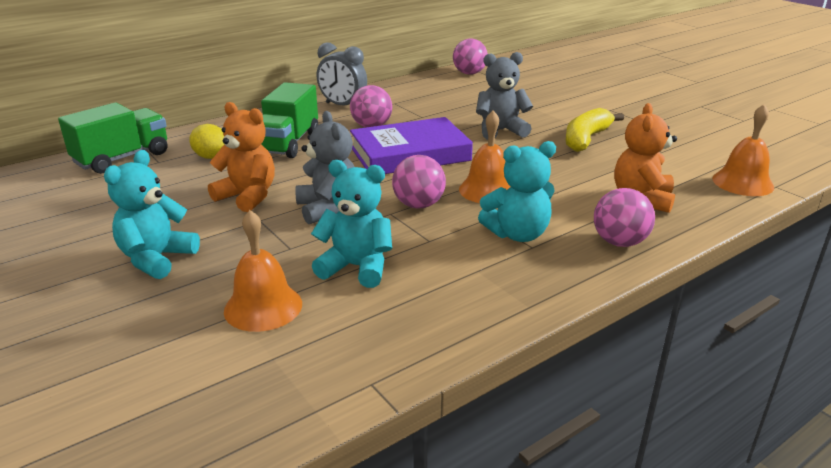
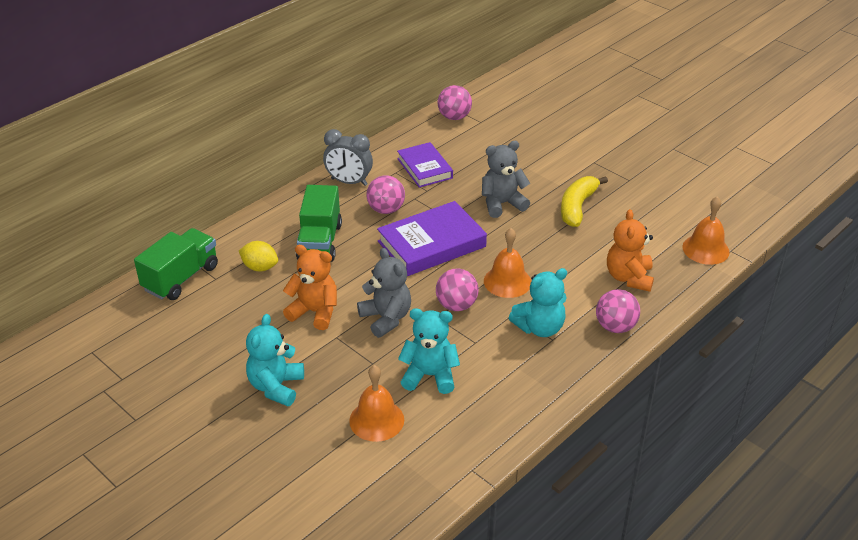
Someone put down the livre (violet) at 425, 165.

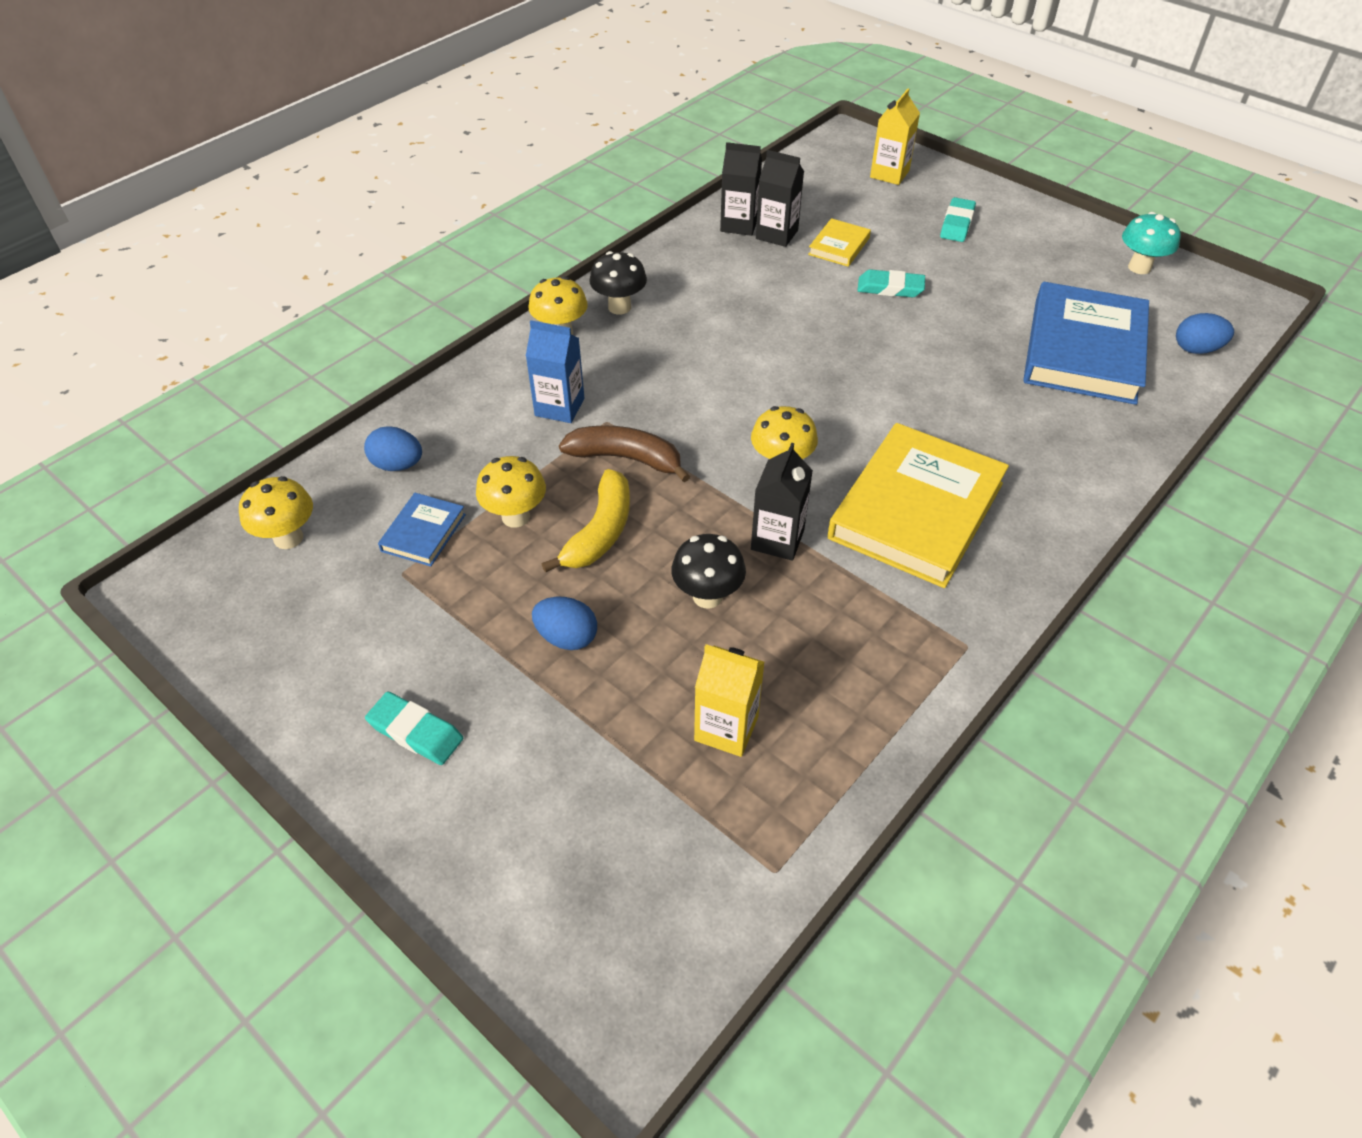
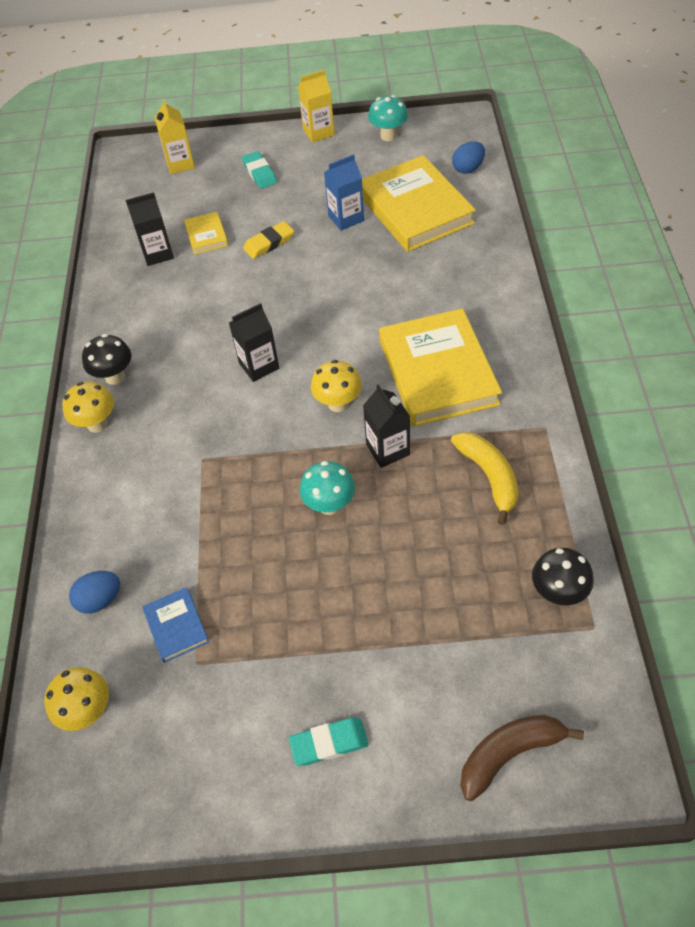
Someone took away the champignon (jaune) at 511, 492. Someone carried the brique de lait (bleu) from 555, 371 to 344, 192. Someone took away the œuf (bleu) at 564, 623. Someone carried the banane (jaune) from 586, 521 to 485, 478. Someone carried the banane (marron) from 624, 453 to 522, 758. Someone carried the champignon (noir) from 708, 571 to 563, 576. Someone carried the brique de lait (jaune) from 729, 700 to 316, 106. Someone carried the brique de lait (noir) from 741, 189 to 254, 342. Someone repainted the gomme (turquoise) at 891, 283, which became the gomme (jaune) at 268, 240. Someone repainted the livre (bleu) at 1086, 343, which became the livre (jaune) at 419, 203. Someone put down the champignon (turquoise) at 327, 488.

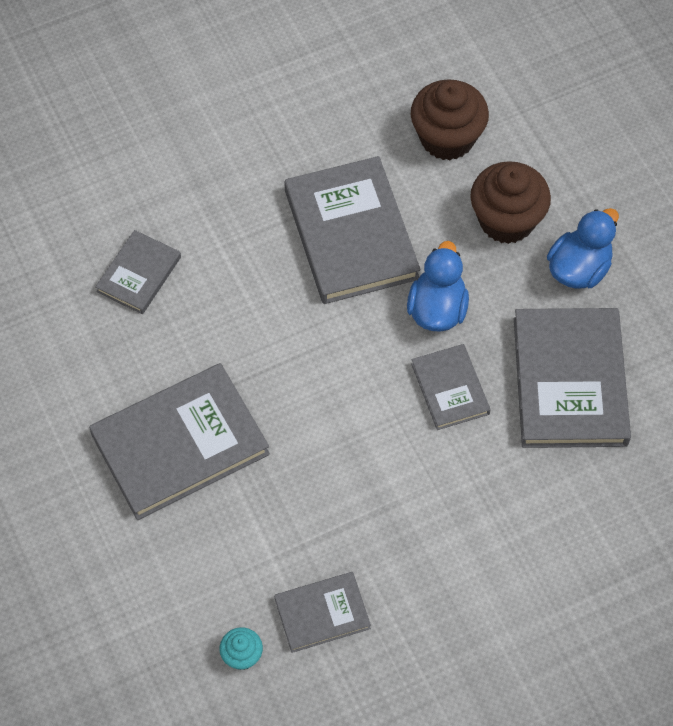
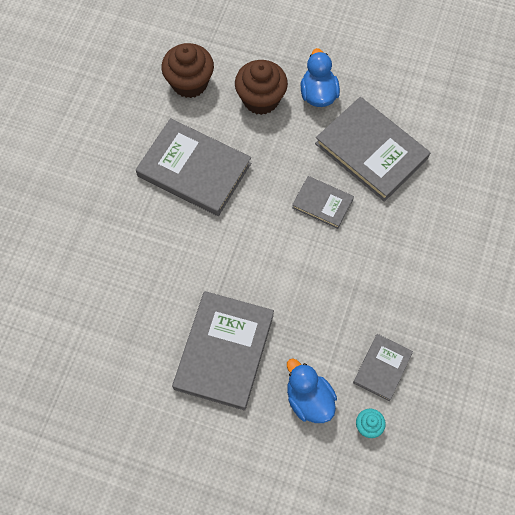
Someone took away the livre (gris) at 138, 272. Someone carried the canard (bleu) from 438, 286 to 312, 390.

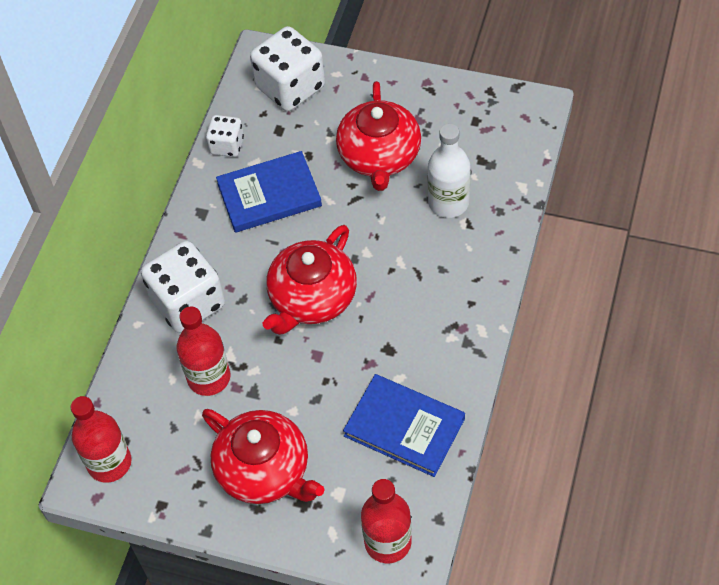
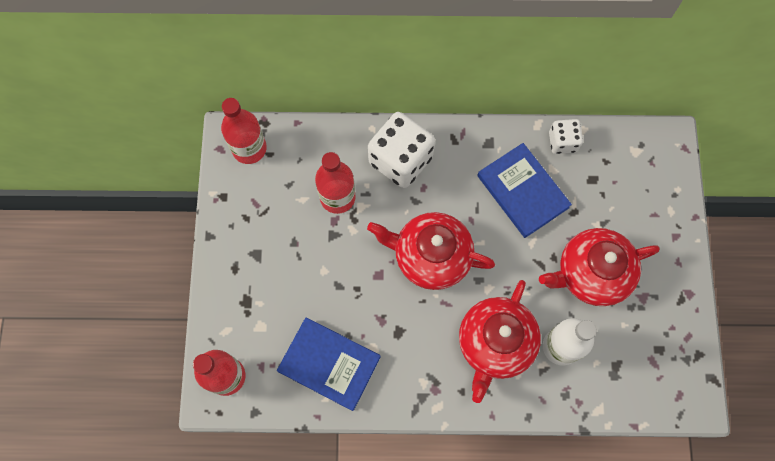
Someone carried the théière (rouge) from 263, 456 to 500, 341. Someone took away the dé (blanc) at 287, 68. Someone rotated the livre (bleu) at 404, 425 by 75 degrees counterclockwise.

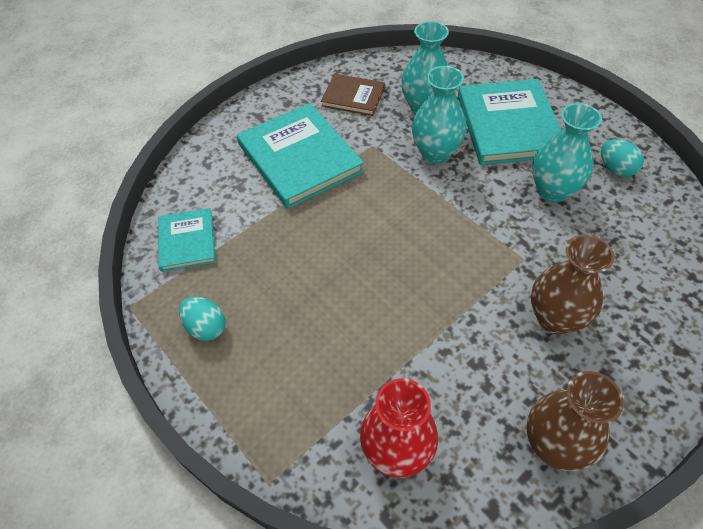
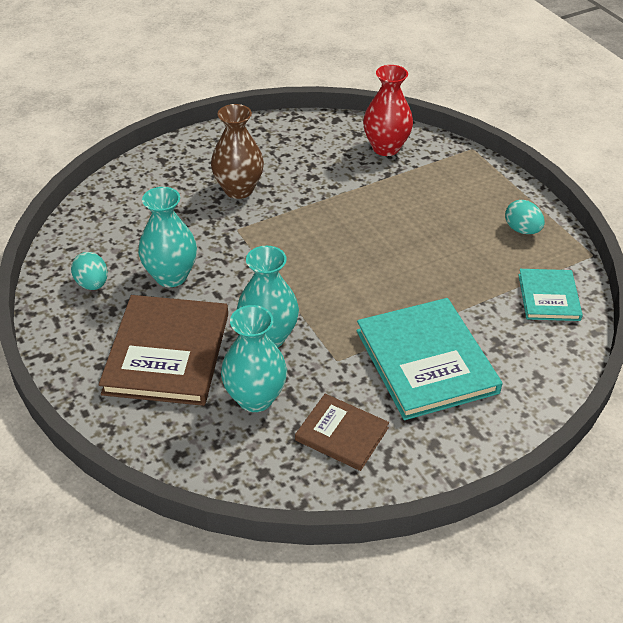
Someone repainted the livre (turquoise) at 509, 122, which became the livre (marron) at 163, 350. Someone took away the vase (marron) at 575, 421.

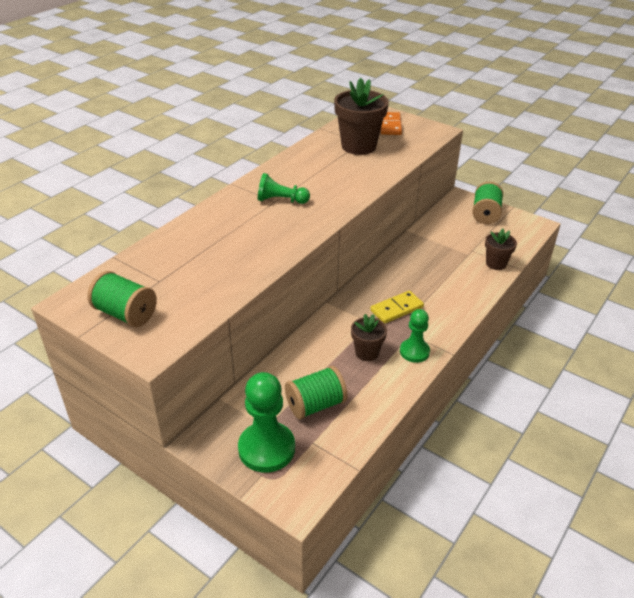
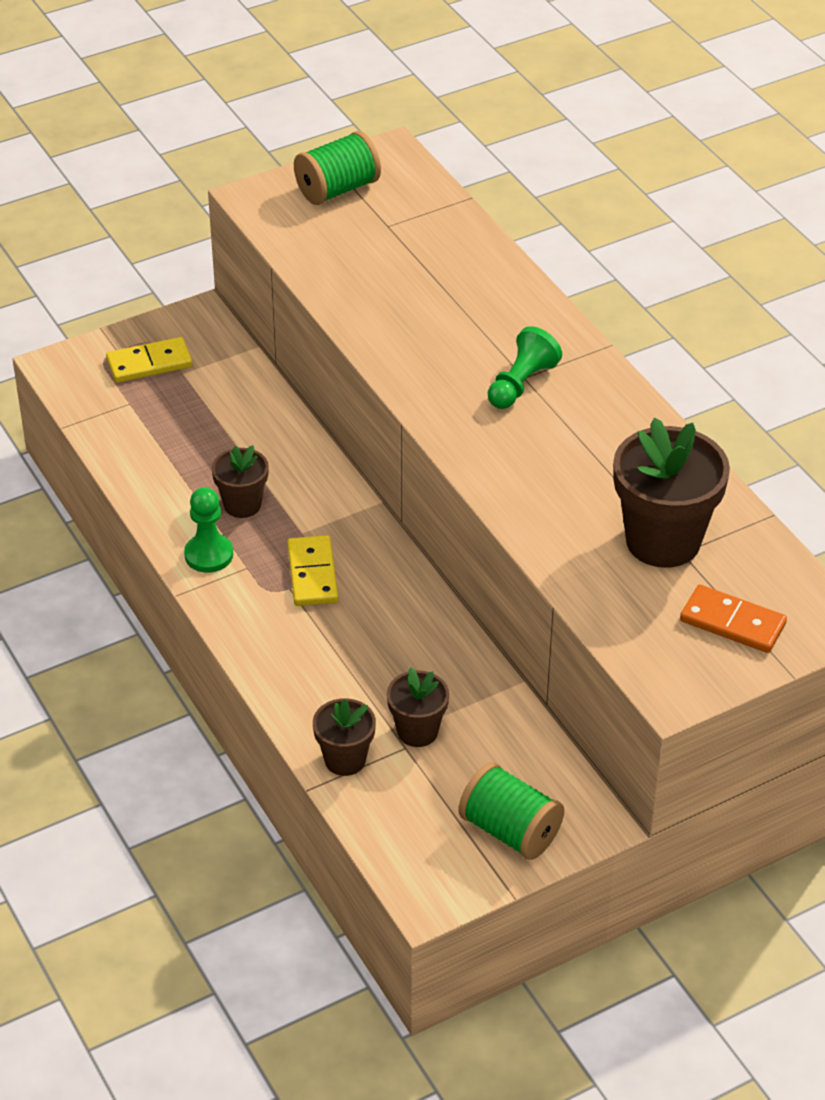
Someone swapped the pion (vert) at 266, 422 for the domino (jaune) at 149, 360. Someone took away the bobine (vert) at 316, 392. Someone put down the pot de fleurs (marron) at 418, 707.

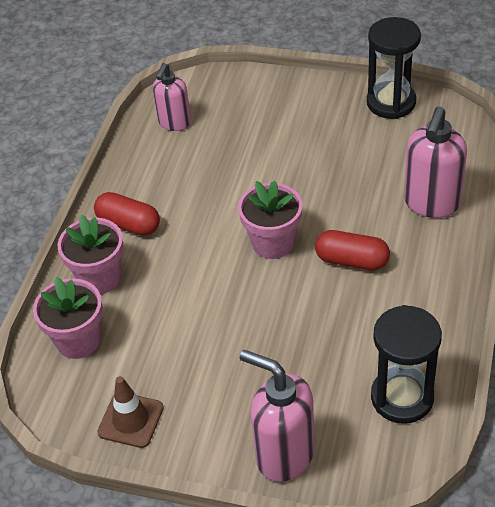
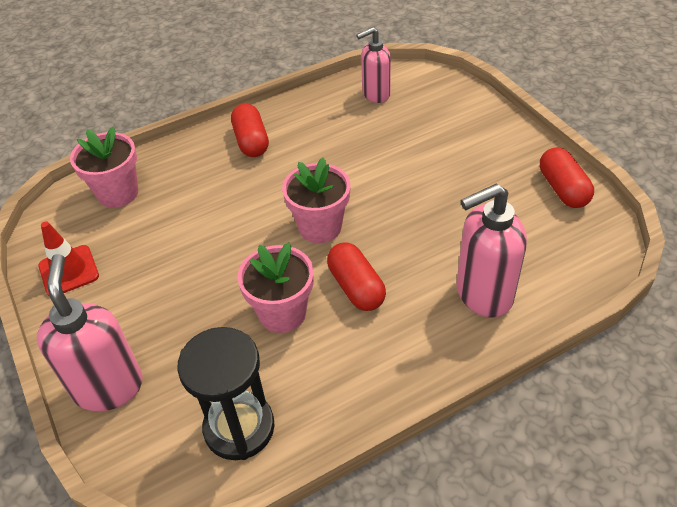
Someone carried the pot de fleurs (rose) from 90, 254 to 275, 287. Someone repainted the cône de chantier (marron) at 130, 412, which became the cône de chantier (rouge) at 68, 258. Someone swapped the sablier (noir) at 394, 68 for the gélule (rouge) at 567, 177.

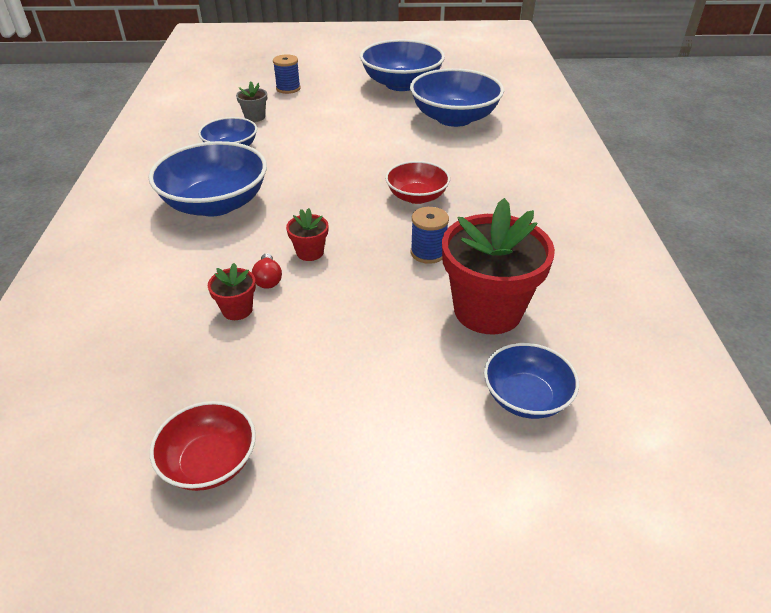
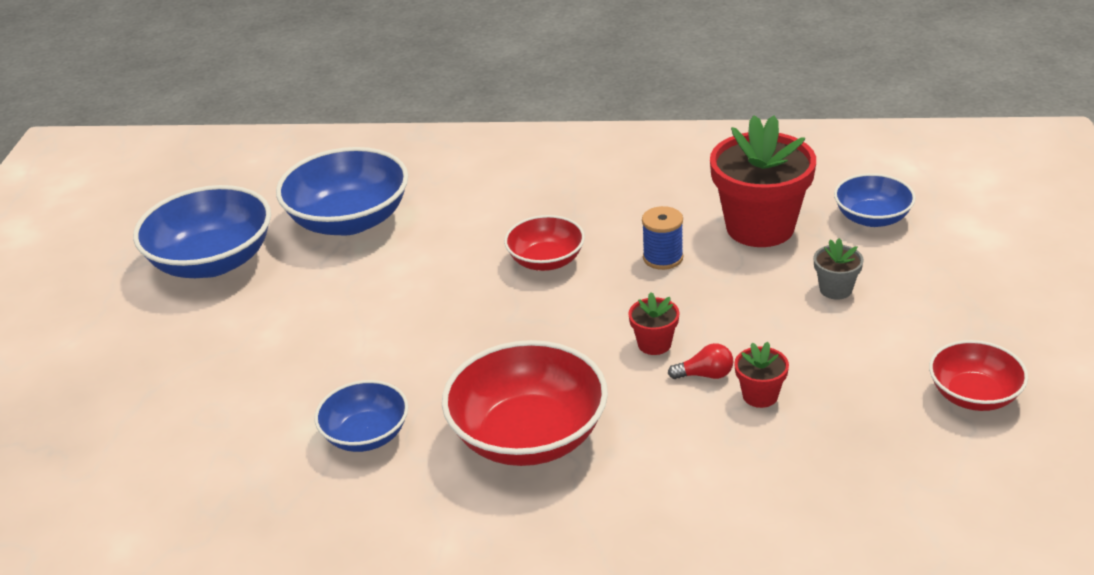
Someone repainted the bol (bleu) at 208, 179, which became the bol (rouge) at 525, 403. Someone carried the pot de fleurs (gris) from 251, 102 to 839, 269. Someone took away the bobine (bleu) at 287, 74.

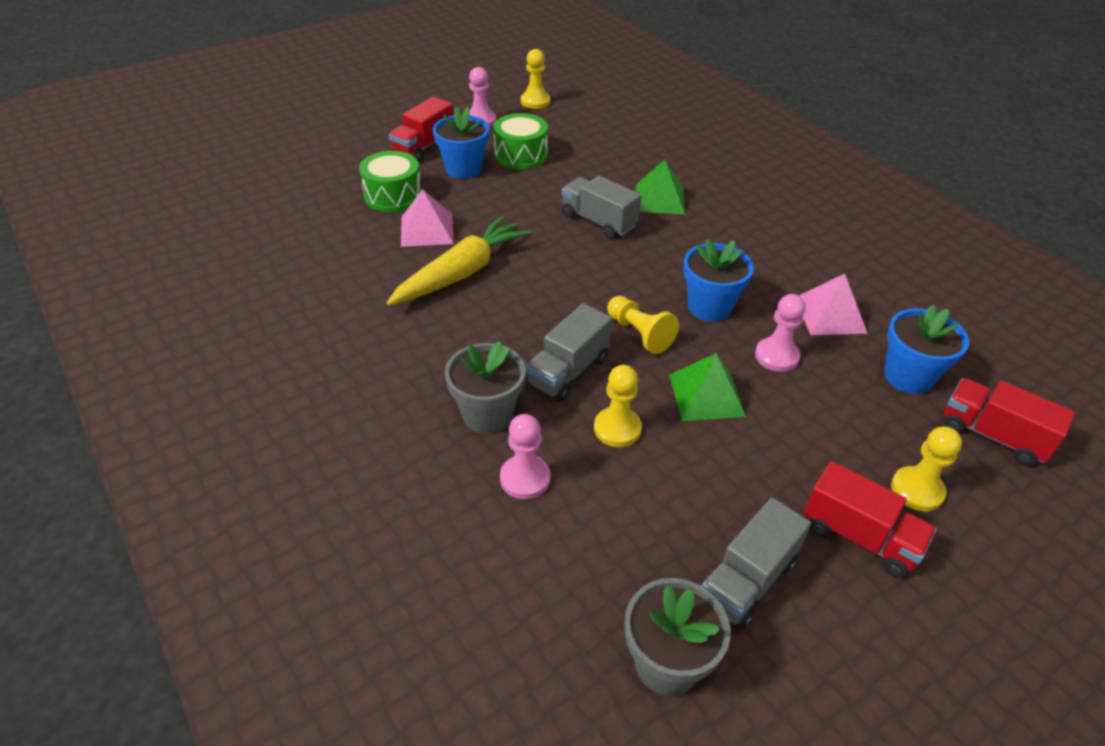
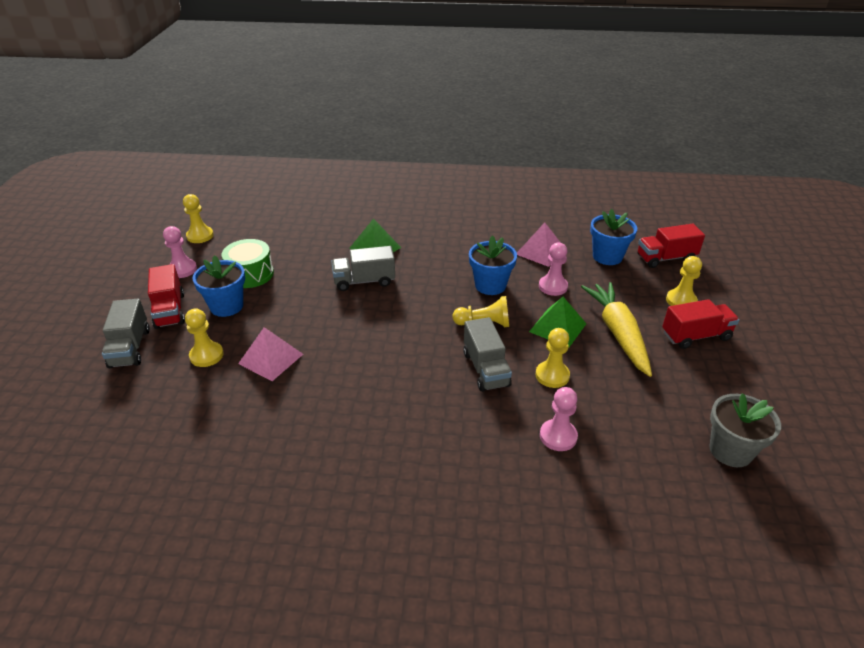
Someone swapped the tambour (vert) at 390, 181 for the pion (jaune) at 204, 338. Someone carried the carotte (jaune) from 459, 261 to 616, 329. Someone took away the pot de fleurs (gris) at 485, 387. Someone carried the camion (gris) from 756, 563 to 126, 334.

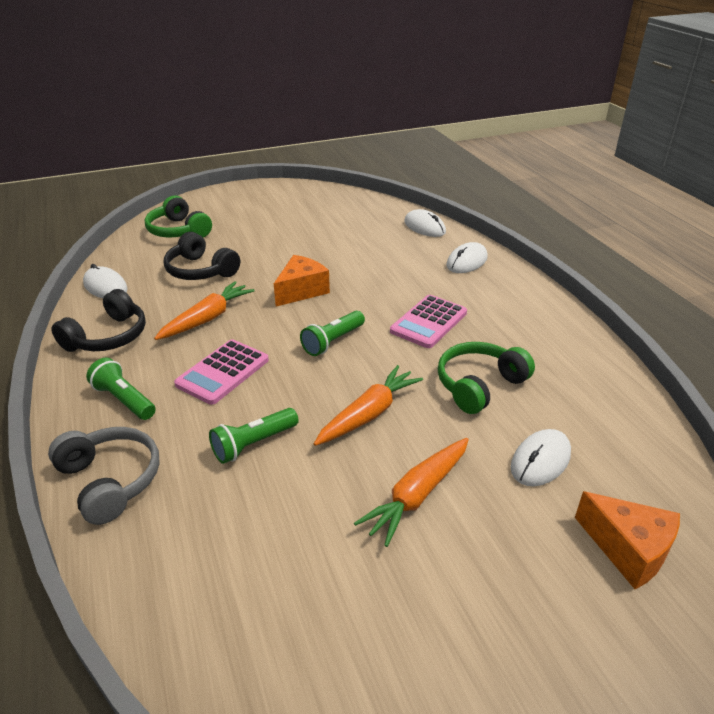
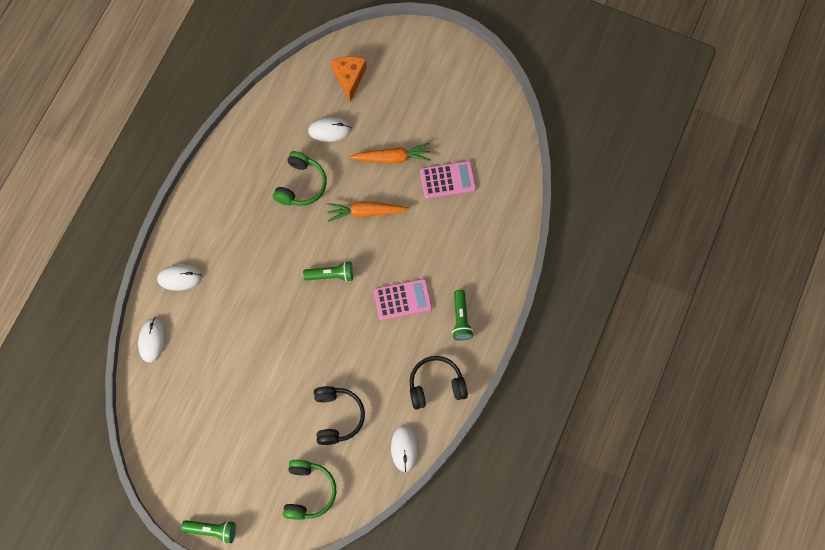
Someone took away the casque audio (gris) at 104, 476. Someone took away the carotte (orange) at 204, 310. Someone carried the lampe de poche (vert) from 254, 436 to 208, 531. Someone took away the fromage (orange) at 302, 281. Someone carried the calculatrice (rose) from 428, 321 to 448, 180. Someone rotated the casque audio (vert) at 486, 378 by 75 degrees counterclockwise.

